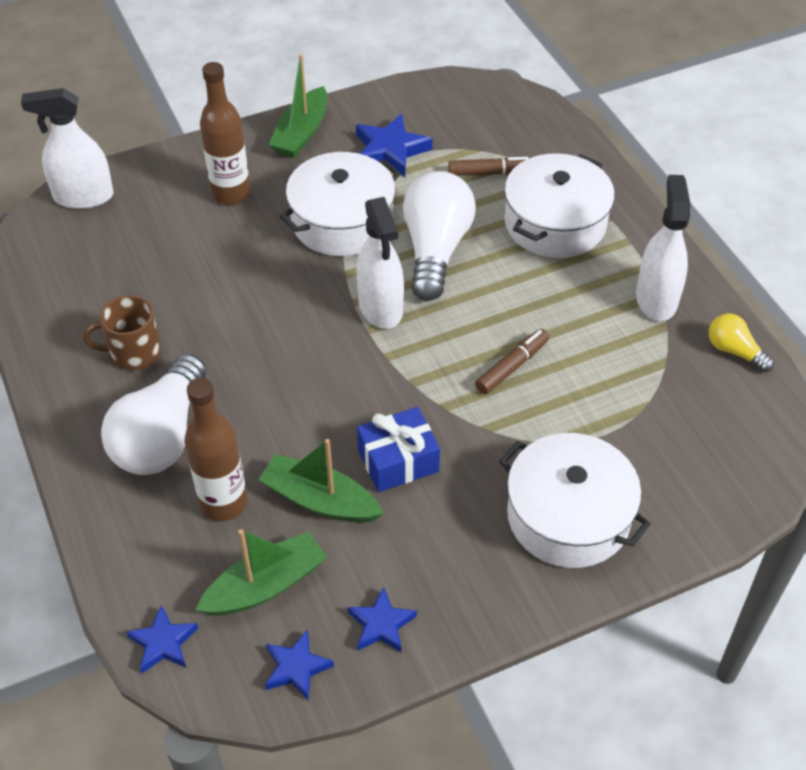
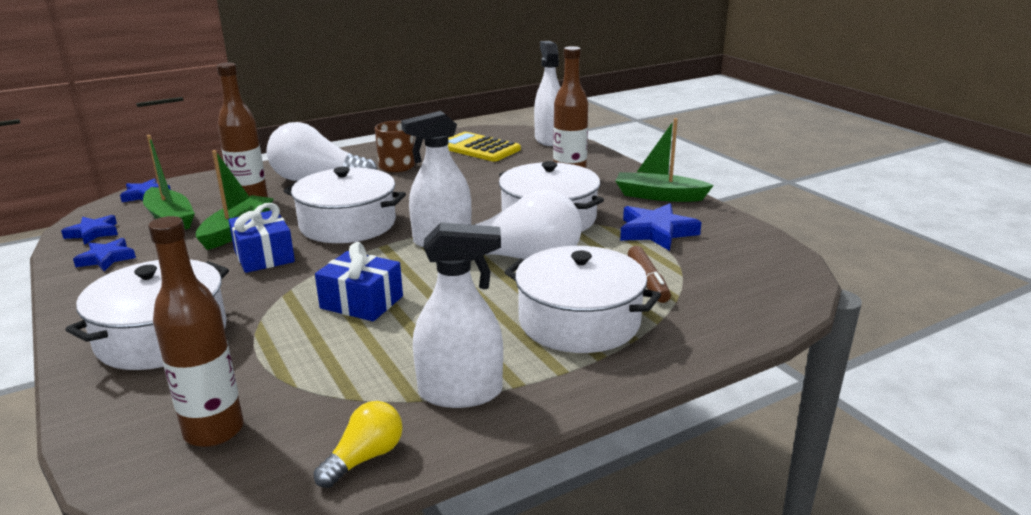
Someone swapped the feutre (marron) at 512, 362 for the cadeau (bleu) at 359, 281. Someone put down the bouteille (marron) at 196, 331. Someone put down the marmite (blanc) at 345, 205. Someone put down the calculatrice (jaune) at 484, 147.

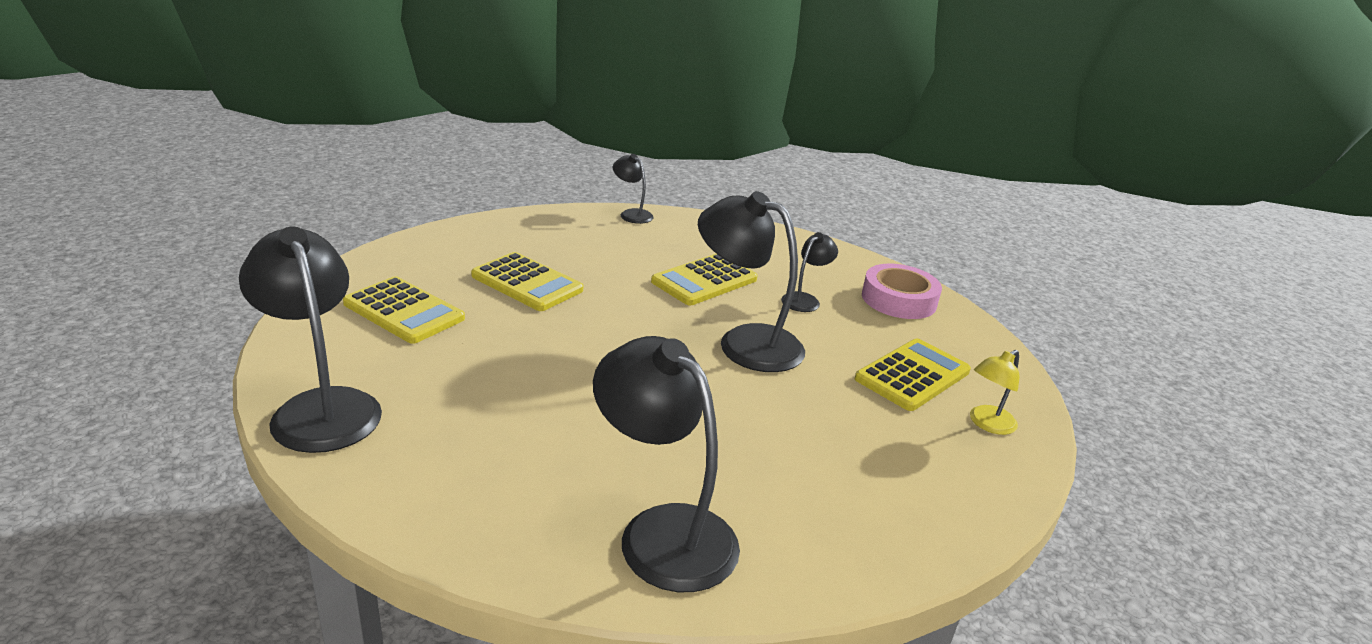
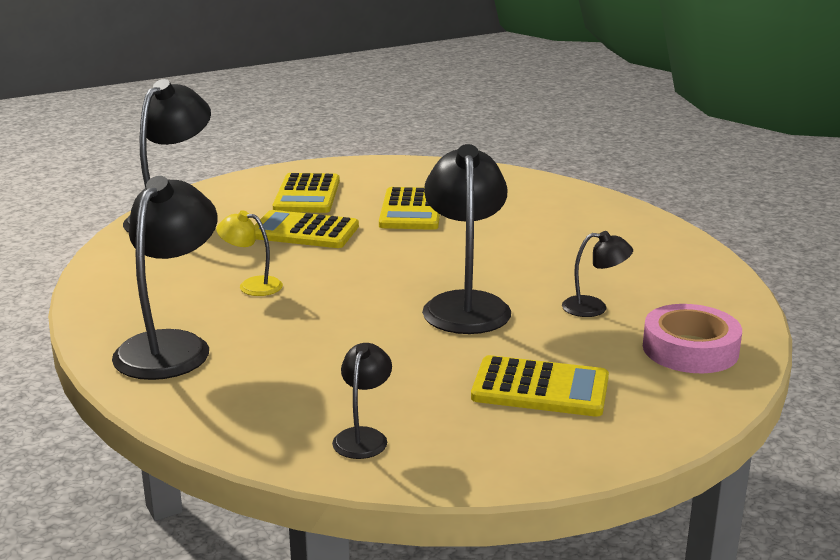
Someone carried the lampe (noir) from 633, 189 to 362, 401. Someone carried the calculatrice (jaune) from 704, 279 to 306, 229. Someone carried the lampe (jaune) from 994, 392 to 249, 253.

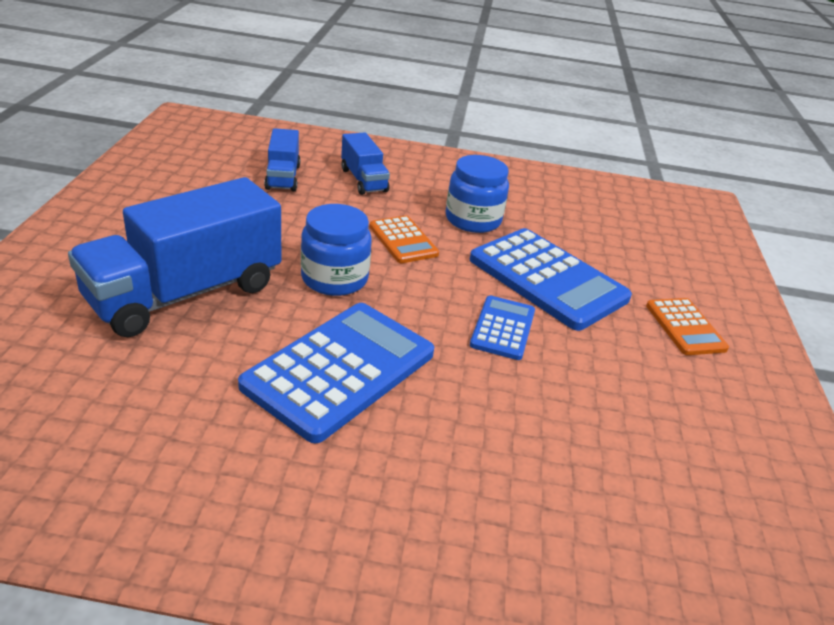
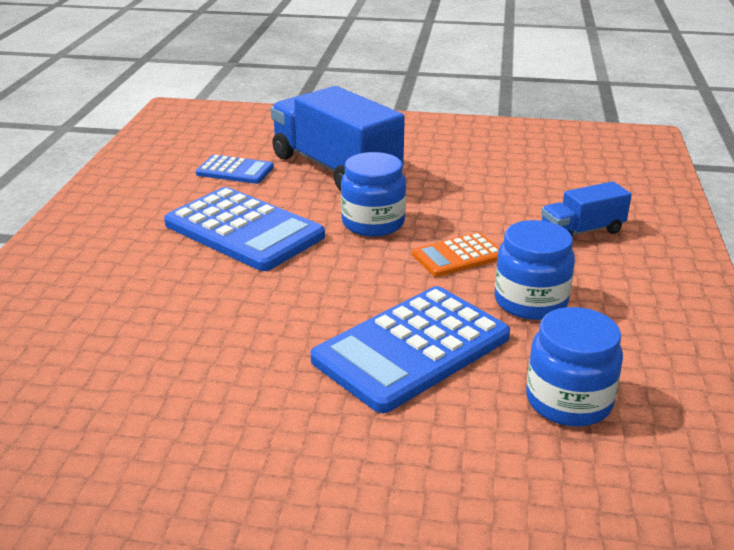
Someone took away the camion (bleu) at 282, 159. Someone carried the calculatrice (bleu) from 502, 328 to 235, 169. Someone took away the calculatrice (orange) at 687, 326. Someone put down the bocal (bleu) at 574, 367.

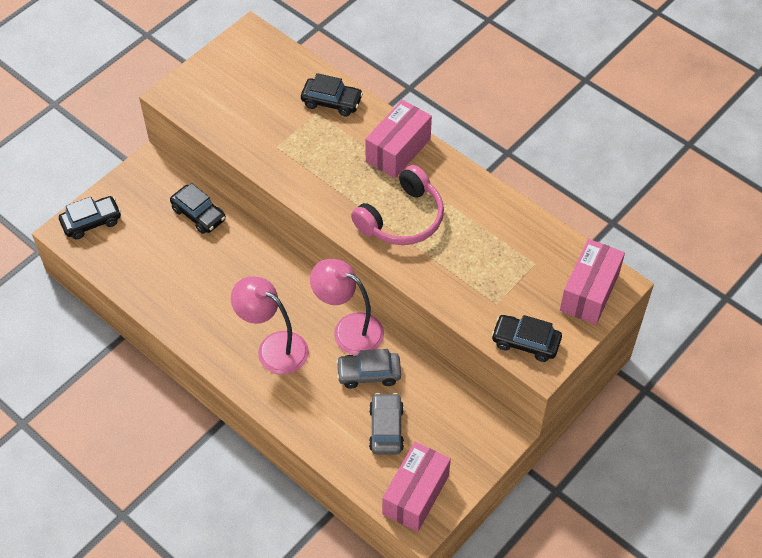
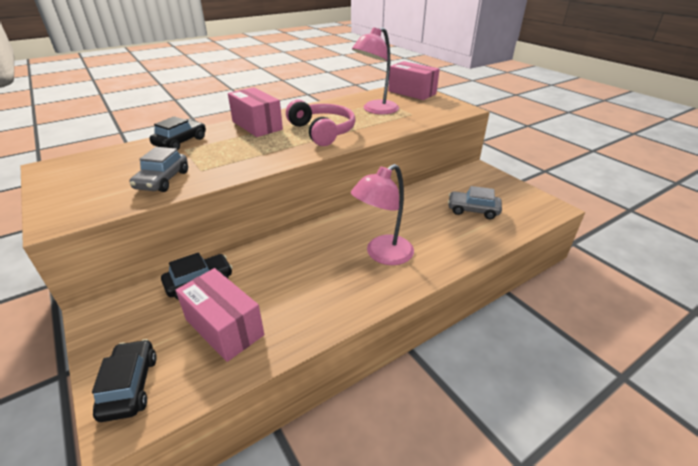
Someone carried the lampe (rose) from 347, 307 to 375, 70. Someone carried the voiture (gris) from 368, 369 to 159, 169. Someone carried the boîte (rose) from 416, 487 to 219, 315. Someone took away the voiture (noir) at 526, 338.

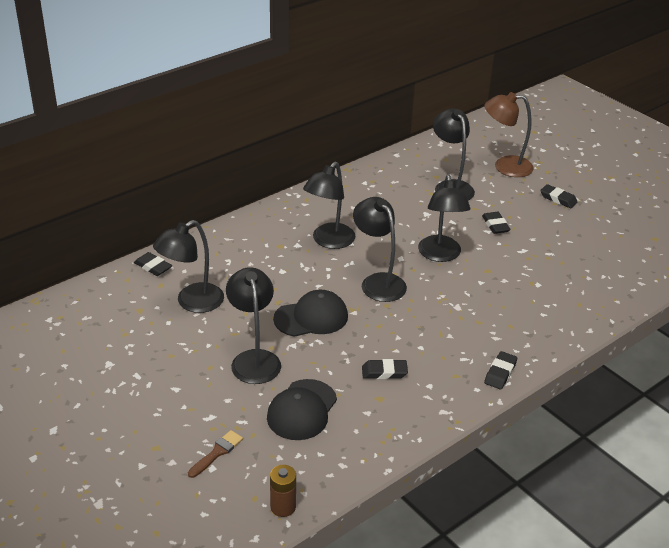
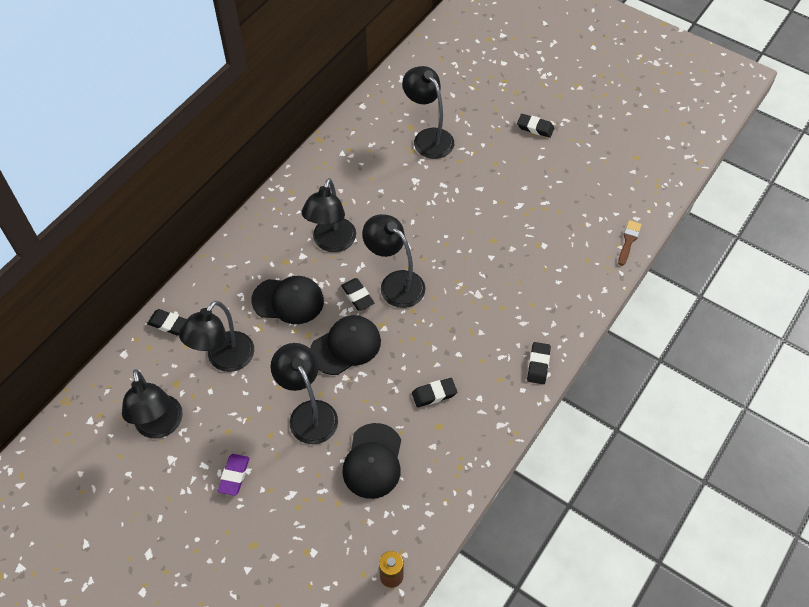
Someone carried the pinceau (marron) from 215, 454 to 630, 243. Someone carried the lampe (noir) from 444, 218 to 152, 404. Someone carried the gomme (noir) from 496, 223 to 358, 294. Someone took away the lampe (marron) at 509, 134. Someone put down the gomme (violet) at 233, 475. Someone put down the casquette (noir) at 287, 300.

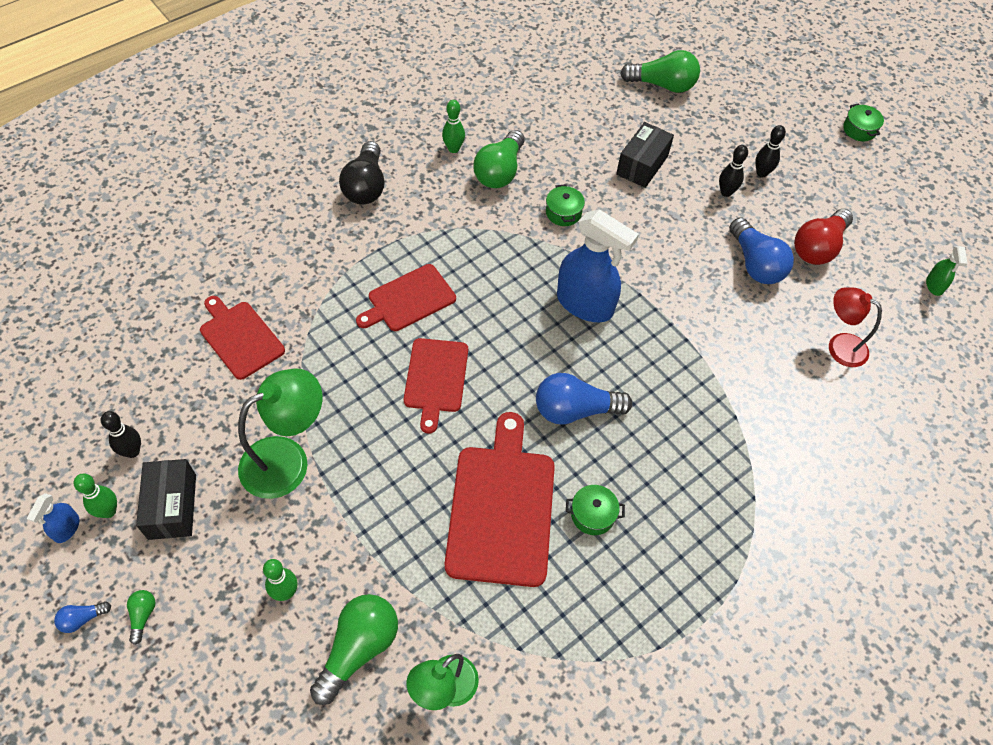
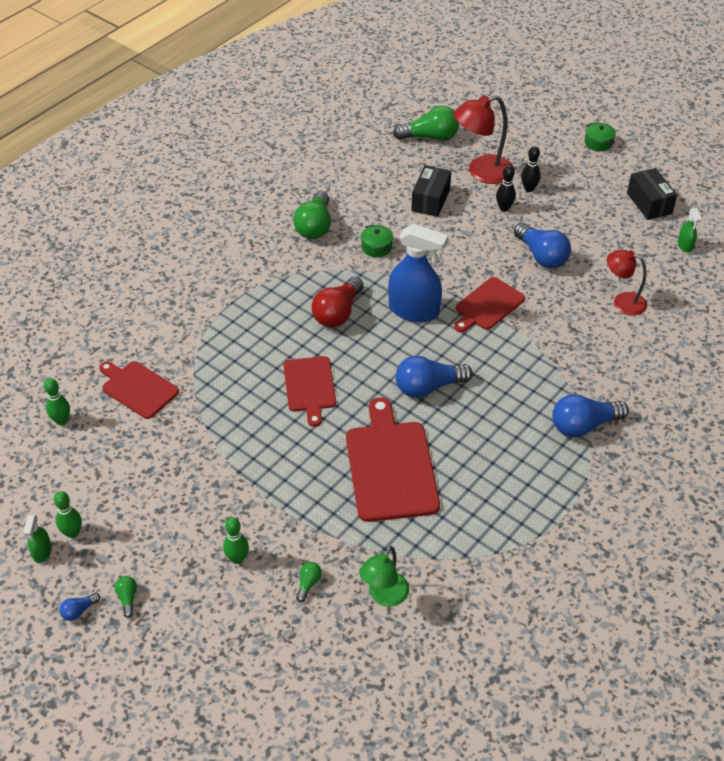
Someone repainted the vaporisateur (bleu) at 53, 518, which became the vaporisateur (vert) at 37, 539. Someone took away the quille (noir) at 121, 434. Someone carried the boîte (noir) from 166, 499 to 652, 194. Someone took away the lampe (vert) at 280, 433. Someone scaled the ampoule (vert) at 354, 649 by 0.46. Someone took away the ampoule (noir) at 362, 172. Someone carried the planche à découper (rouge) from 406, 297 to 489, 304. Someone carried the quille (vert) from 453, 126 to 57, 401. Someone took away the marmite (vert) at 595, 510. Someone carried the ampoule (rouge) from 823, 237 to 338, 302. Someone put down the lampe (rouge) at 484, 139. Someone put down the ampoule (bleu) at 590, 416.

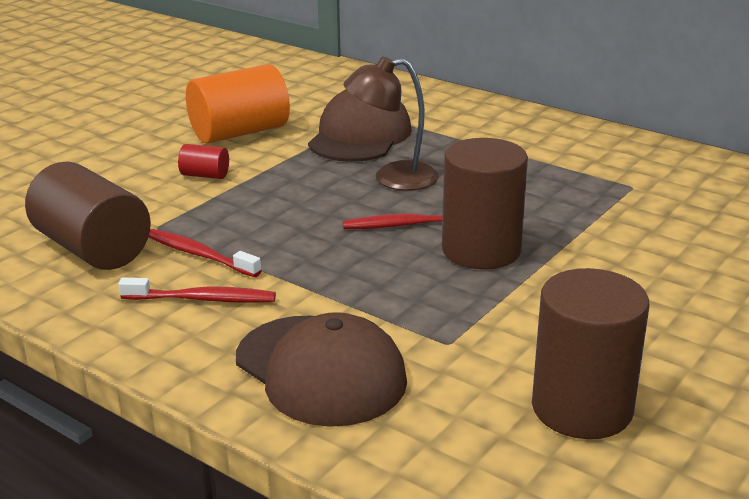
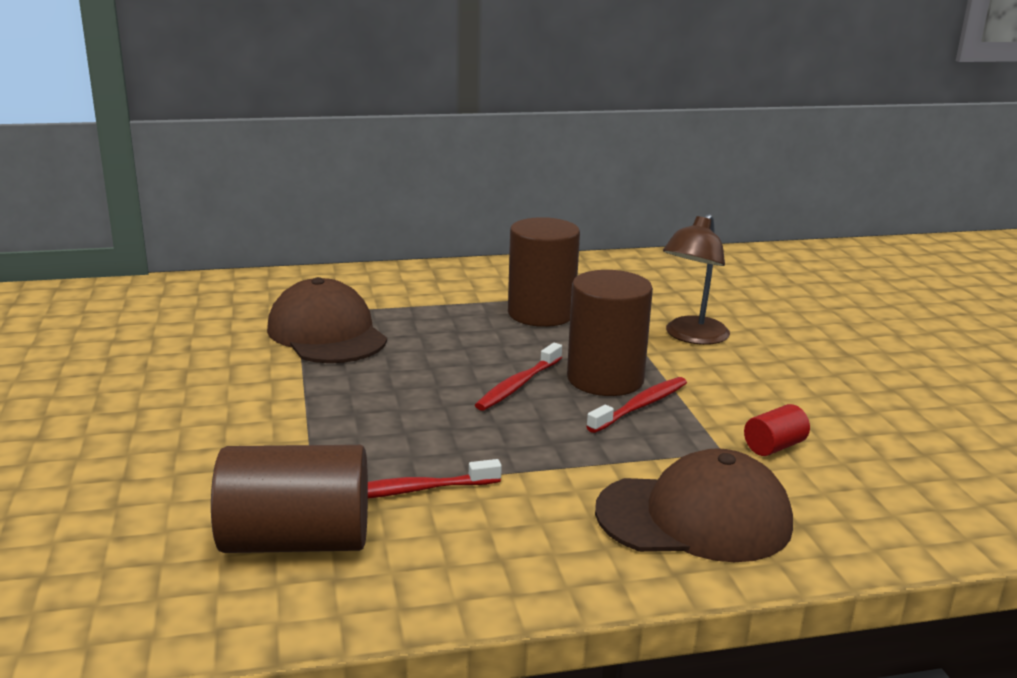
Someone carried the brosse à dents (rouge) from 197, 290 to 636, 405. Someone carried the cylindre (rouge) from 203, 161 to 777, 430. Someone took away the cylindre (orange) at 238, 104. Someone carried the lampe (marron) from 391, 124 to 696, 279. Someone carried the cylindre (marron) from 591, 353 to 544, 272.

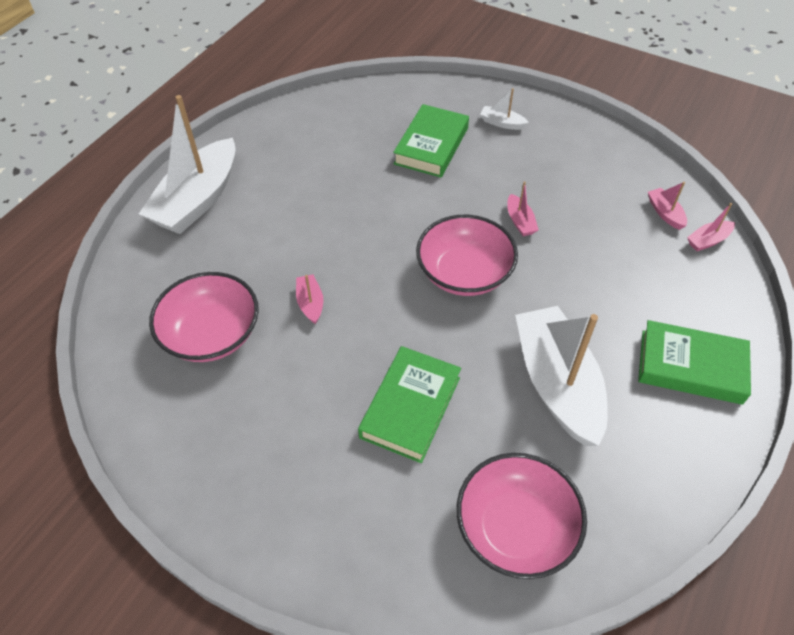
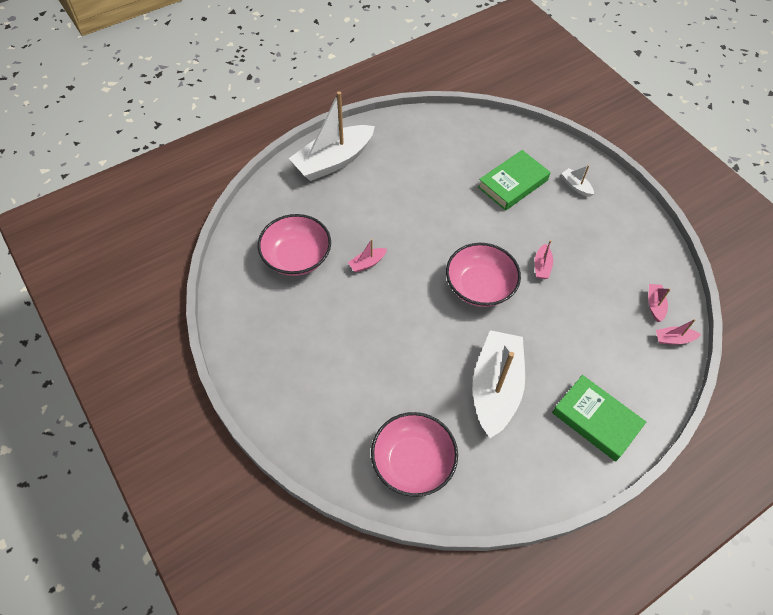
Someone rotated the bateau (rose) at 309, 299 by 135 degrees counterclockwise. Someone took away the livre (vert) at 409, 404.

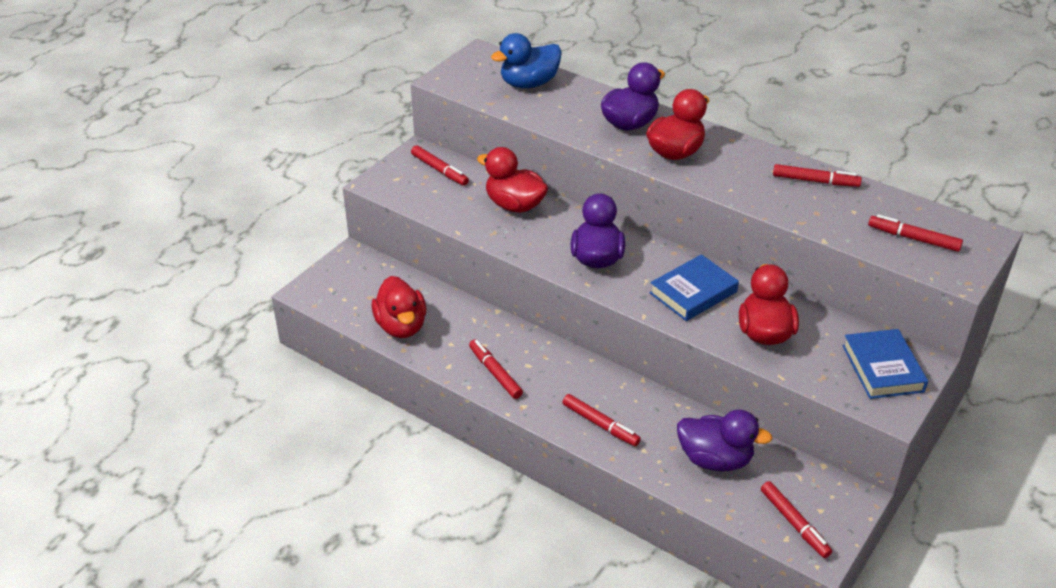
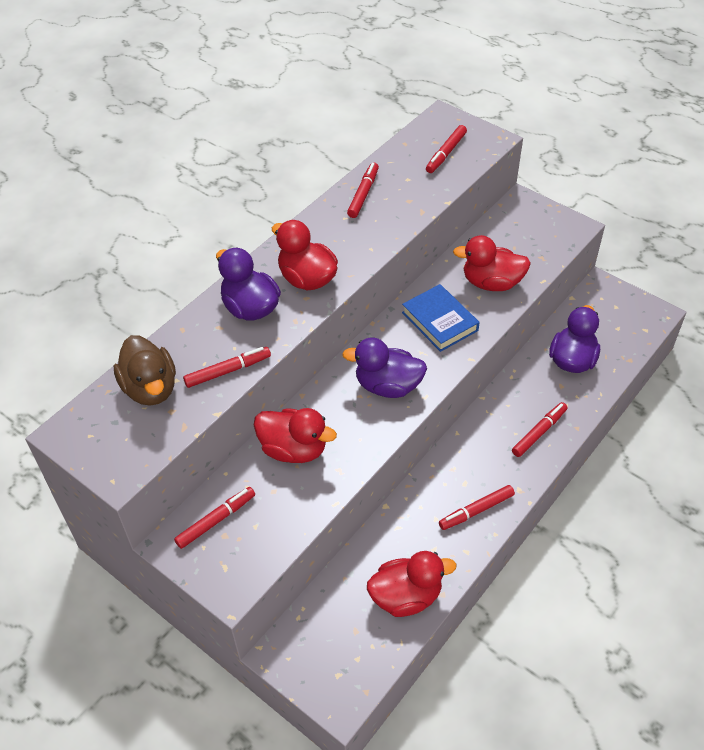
Someone rotated the canard (rouge) at 512, 180 by 105 degrees counterclockwise. Someone repainted the canard (bleu) at 526, 60, which became the canard (marron) at 145, 370. Someone carried the feutre (rouge) from 796, 519 to 227, 367. Someone took away the livre (bleu) at 885, 364.

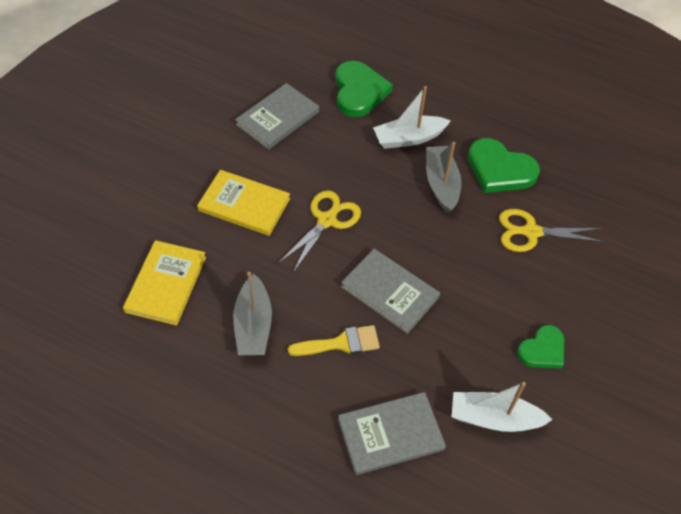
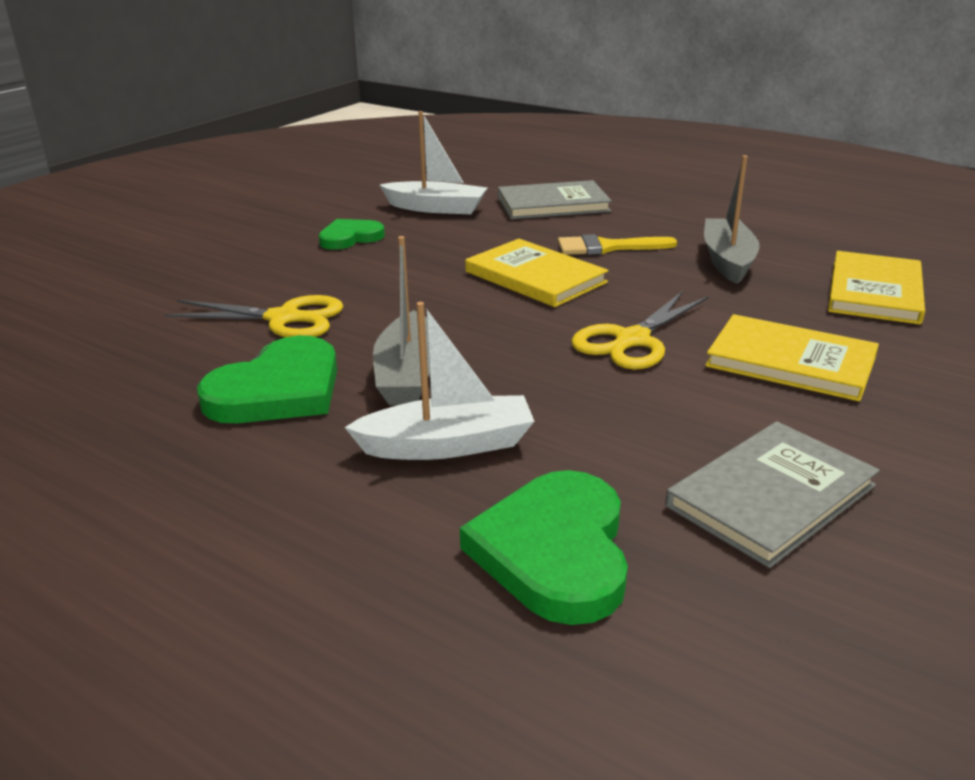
Someone repainted the livre (gris) at 390, 291, which became the livre (jaune) at 536, 273. Someone rotated the cœur (vert) at 504, 165 by 90 degrees clockwise.

